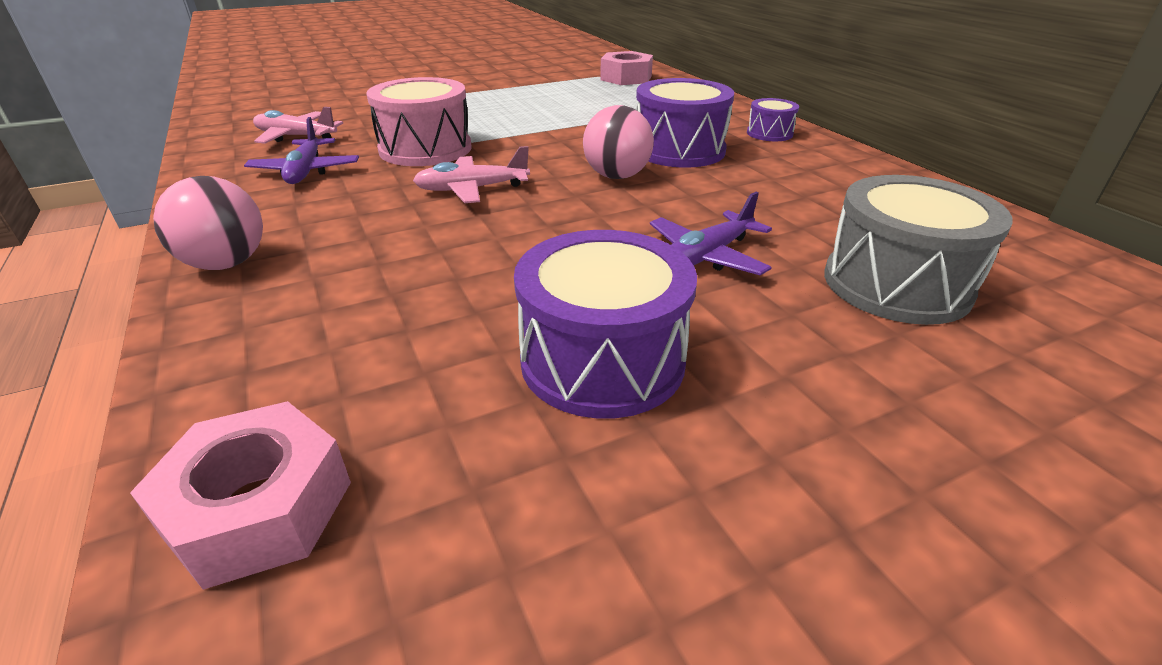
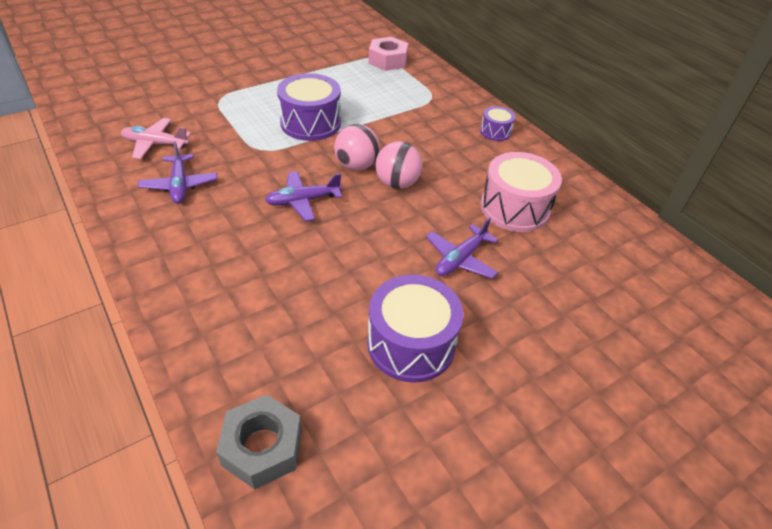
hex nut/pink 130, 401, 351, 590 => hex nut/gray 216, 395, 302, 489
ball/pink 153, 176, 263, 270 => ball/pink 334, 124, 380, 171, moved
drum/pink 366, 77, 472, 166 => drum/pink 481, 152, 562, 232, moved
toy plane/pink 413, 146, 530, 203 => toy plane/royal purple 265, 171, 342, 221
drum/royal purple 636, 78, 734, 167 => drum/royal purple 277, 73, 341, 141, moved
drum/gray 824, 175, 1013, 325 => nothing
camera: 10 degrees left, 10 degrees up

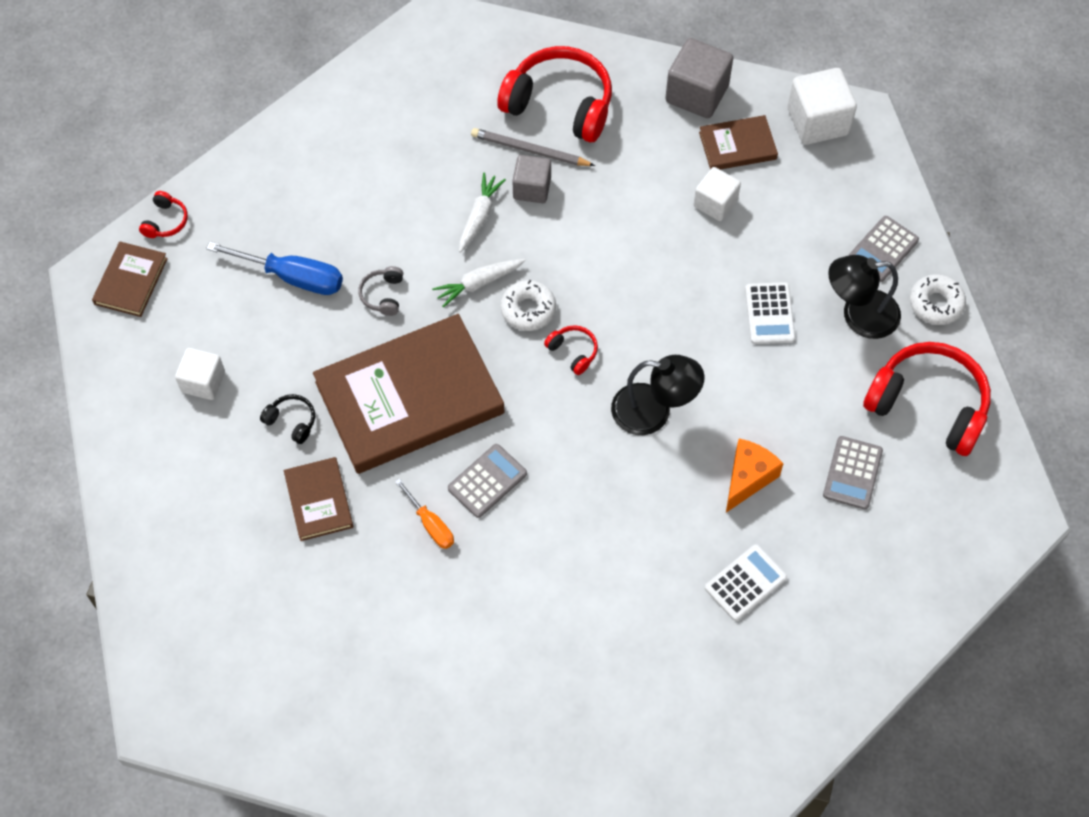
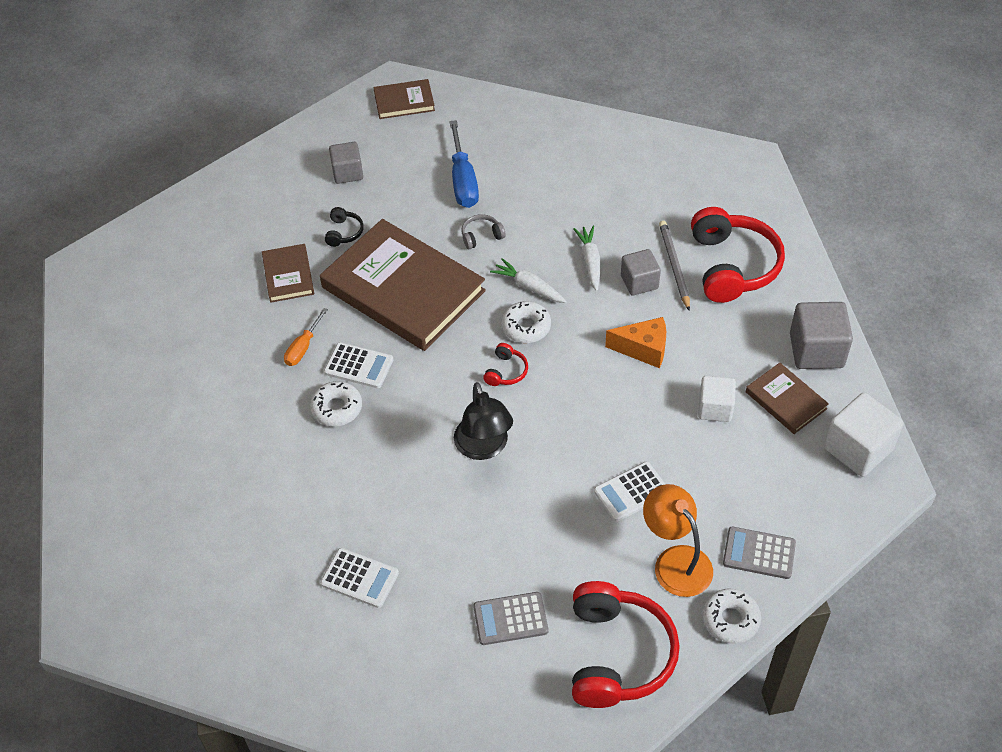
headset/crimson 139, 191, 188, 238 => nothing
cube/white 175, 348, 225, 400 => cube/gray 329, 142, 363, 184
book/dark brown 284, 457, 353, 541 => book/dark brown 262, 244, 314, 303, 60 degrees counterclockwise
pocket calculator/gray 448, 444, 527, 518 => pocket calculator/white 324, 342, 393, 388
root vegetable/white 459, 173, 506, 253 => root vegetable/white 573, 226, 600, 291, 90 degrees counterclockwise
piece of cheese/orange-coloured 726, 439, 783, 512 => piece of cheese/orange-coloured 605, 317, 666, 368, moved
lamp/black 828, 255, 901, 339 => lamp/orange-coloured 643, 484, 713, 597
nothing => doughnut/white 310, 381, 362, 426
camera: 65 degrees right, 10 degrees down

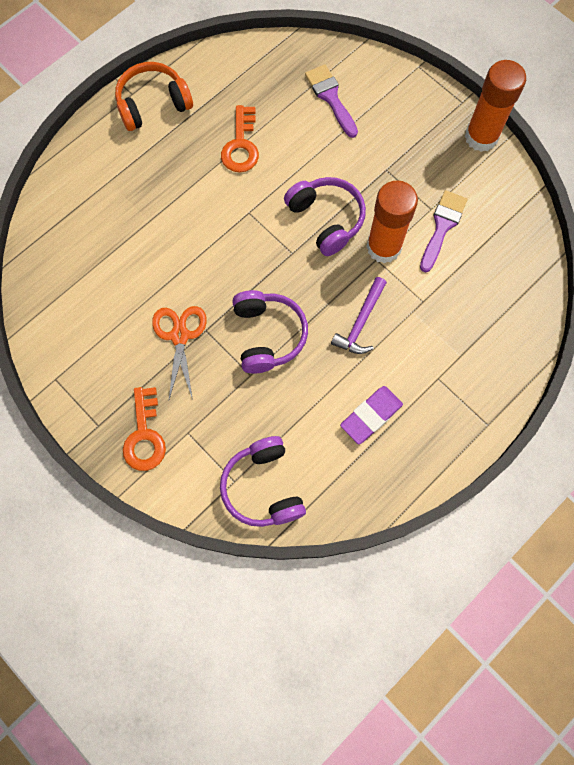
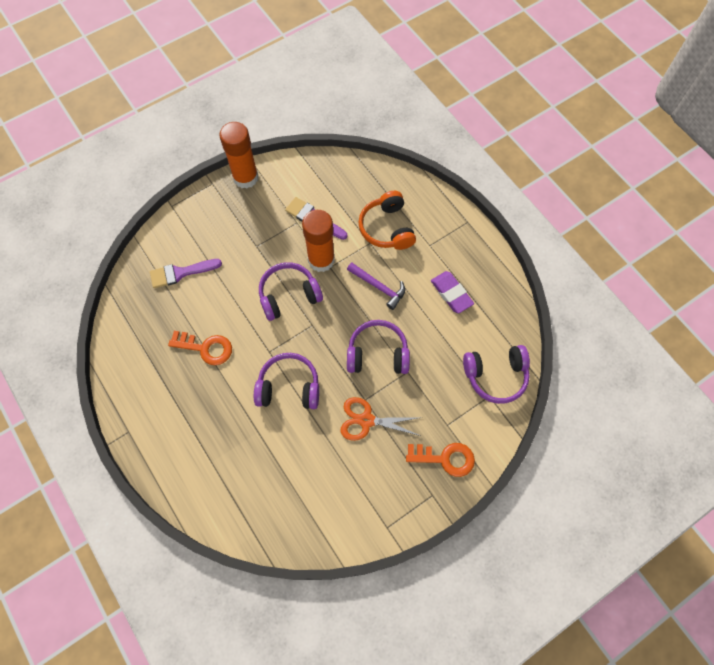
headset/orange-coloured 115, 62, 193, 131 => headset/orange-coloured 358, 191, 416, 250, moved
nothing => headset/royal purple 254, 353, 319, 409
camera: 80 degrees left, 5 degrees down

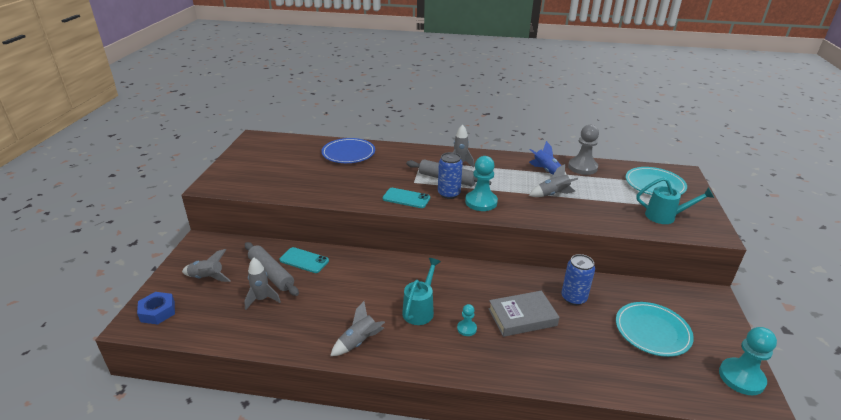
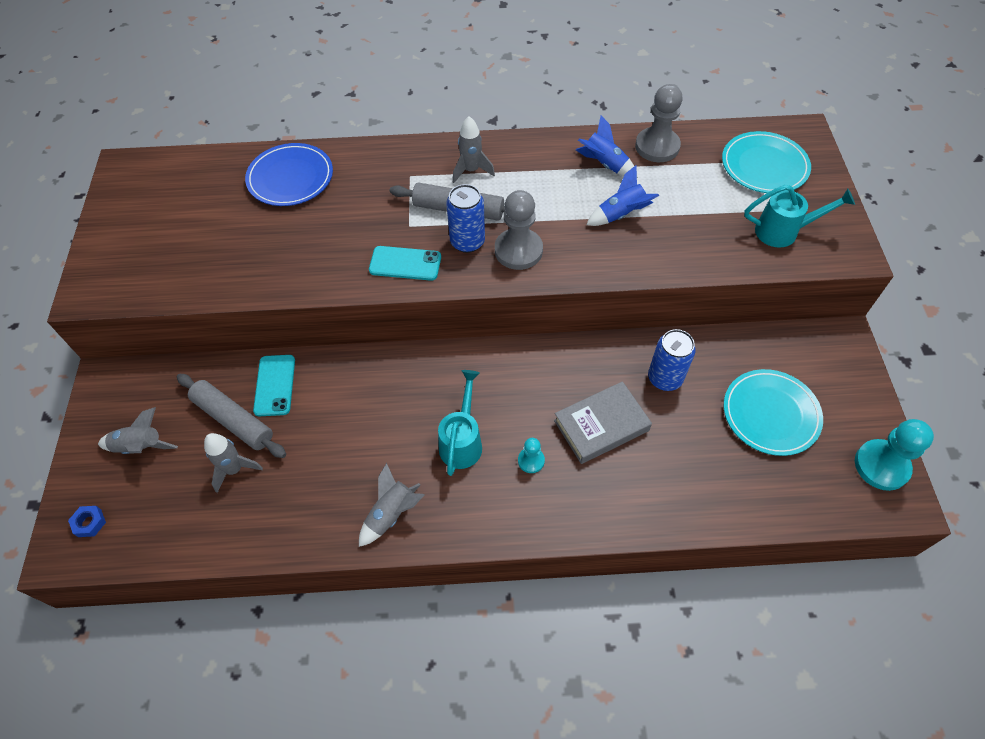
hex nut/royal blue 137, 292, 175, 325 => hex nut/royal blue 68, 506, 106, 537, x0.62
phone/aqua 279, 247, 329, 273 => phone/aqua 253, 355, 295, 416, 75 degrees clockwise
pawn/aqua 465, 156, 498, 211 => pawn/gray 495, 190, 543, 270
toy rocket/gray 529, 164, 578, 197 => toy rocket/royal blue 586, 165, 659, 226
camera: 10 degrees left, 25 degrees up

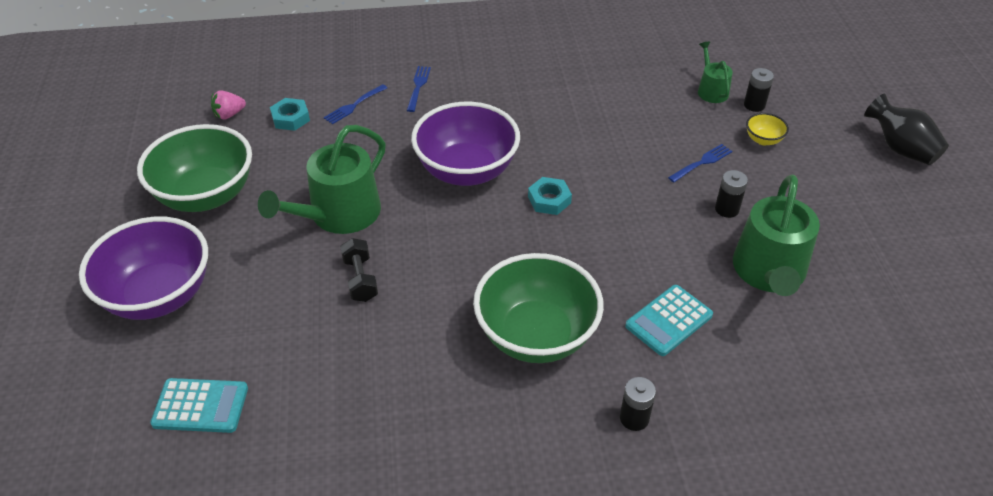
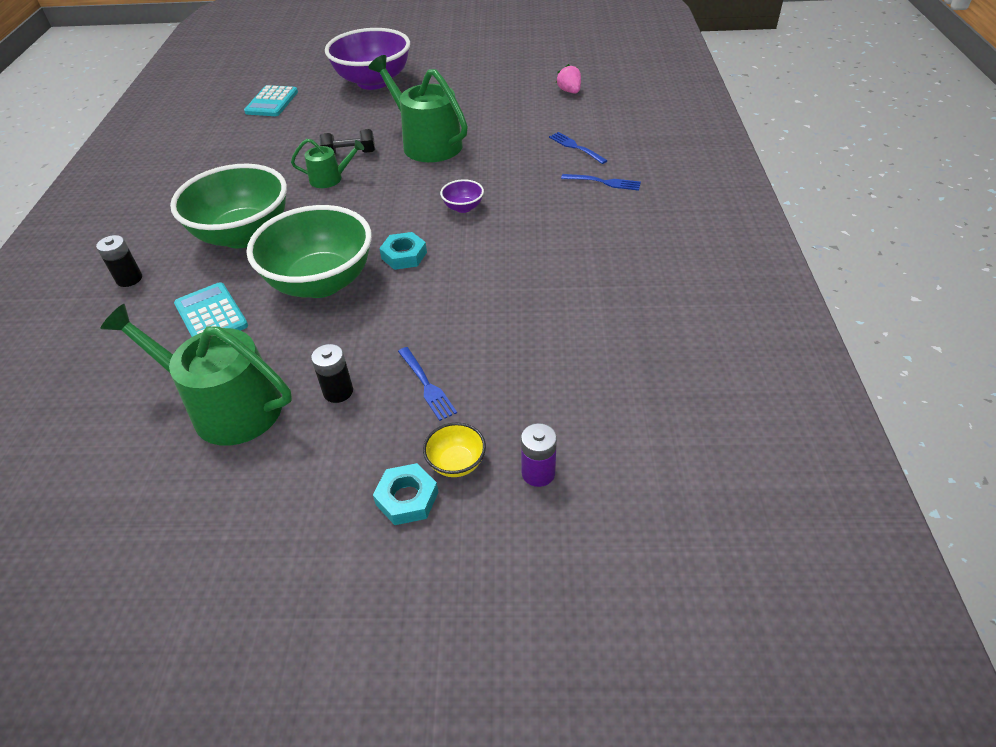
serving bowl/green 137, 124, 252, 212 => serving bowl/green 247, 205, 372, 298, moved
hex nut/aqua 270, 98, 310, 131 => hex nut/aqua 373, 463, 438, 525, moved
serving bowl/royal purple 411, 102, 520, 186 => serving bowl/royal purple 440, 179, 484, 213, x0.41
watering can/green 698, 42, 733, 103 => watering can/green 291, 139, 364, 188, moved
AA battery/black 744, 68, 774, 112 => AA battery/royal purple 521, 423, 557, 487
flower vase/black 864, 94, 949, 165 => nothing
camera: 100 degrees right, 0 degrees up

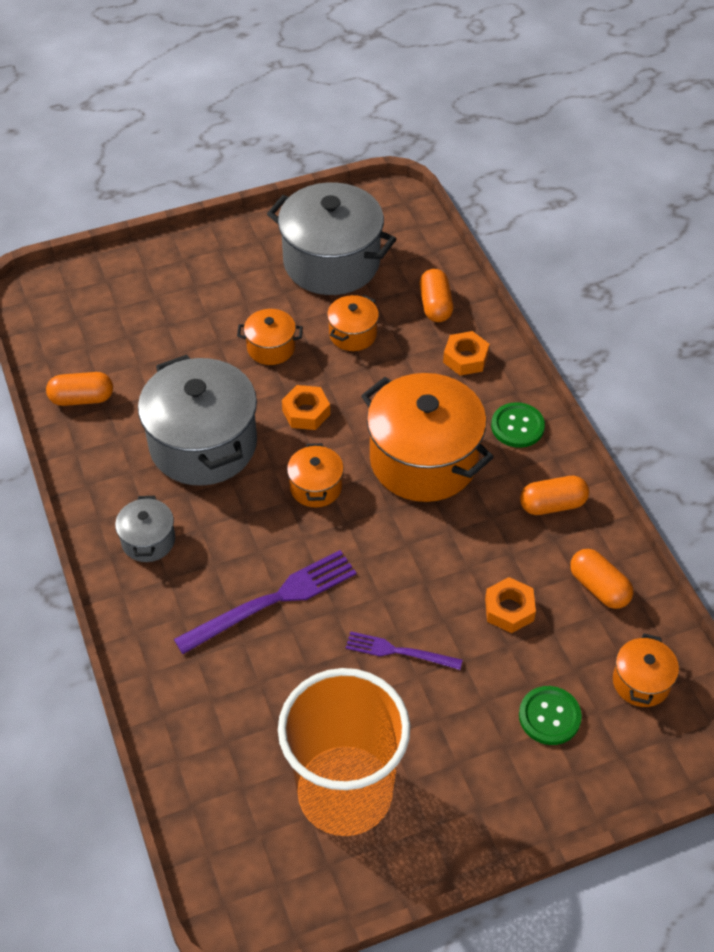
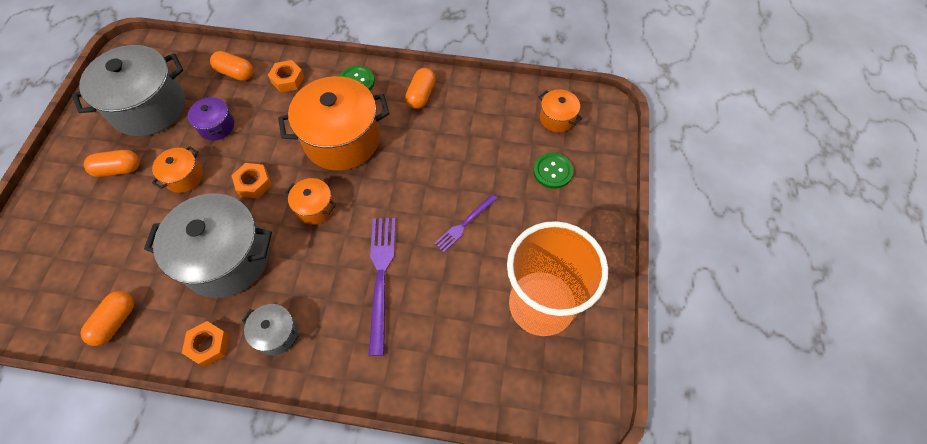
pot/orange-coloured 327, 295, 379, 351 => pot/royal purple 188, 96, 234, 140
hex nut/orange-coloured 485, 577, 536, 633 => hex nut/orange-coloured 182, 321, 229, 367, moved
pill shape/orange-coloured 570, 549, 633, 609 => pill shape/orange-coloured 84, 150, 140, 177, moved
camera: 60 degrees left, 10 degrees up

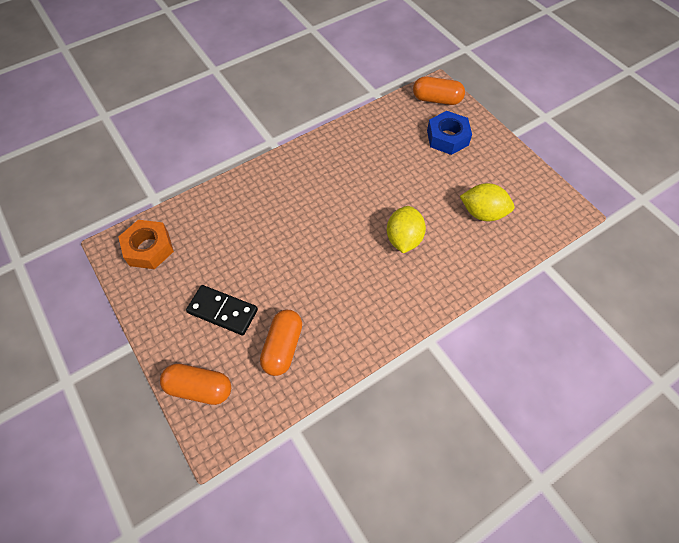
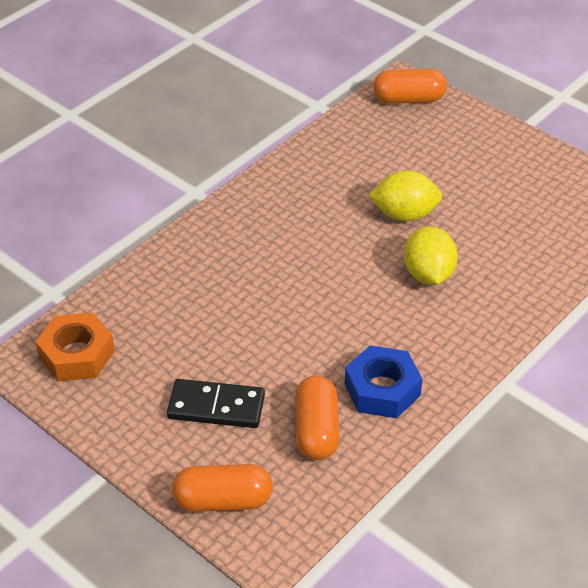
hex nut/royal blue 427, 111, 472, 155 => hex nut/royal blue 345, 345, 422, 418, moved
toy lemon/golden 460, 183, 514, 221 => toy lemon/golden 368, 170, 442, 222, moved
camera: 15 degrees left, 15 degrees down

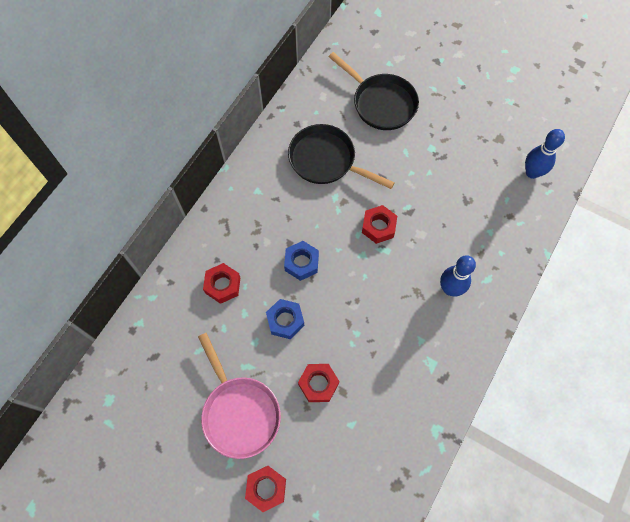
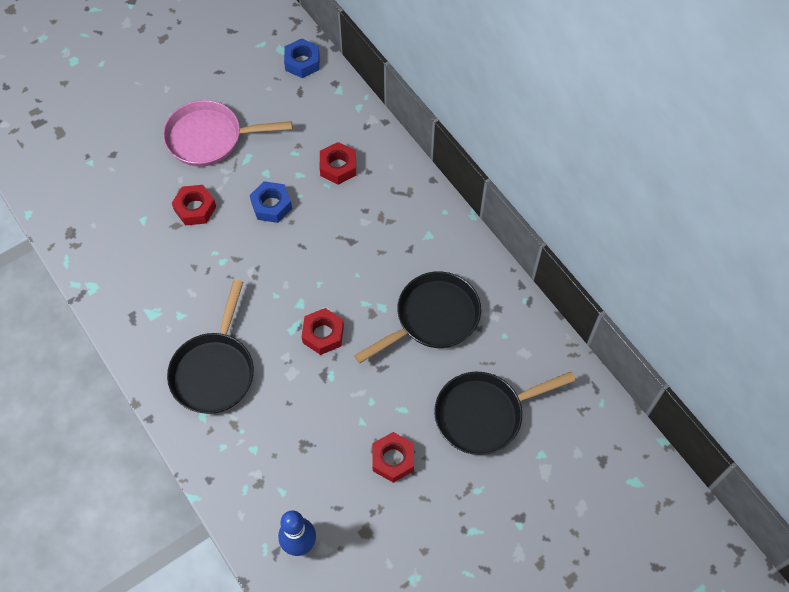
hex nut/crimson 245, 466, 286, 512 => hex nut/crimson 372, 432, 414, 483, moved
hex nut/royal blue 284, 241, 319, 281 => hex nut/royal blue 284, 39, 319, 78, moved
tenpin/royal blue 440, 255, 476, 296 => frying pan/black 167, 280, 254, 414
camera: 115 degrees right, 5 degrees down

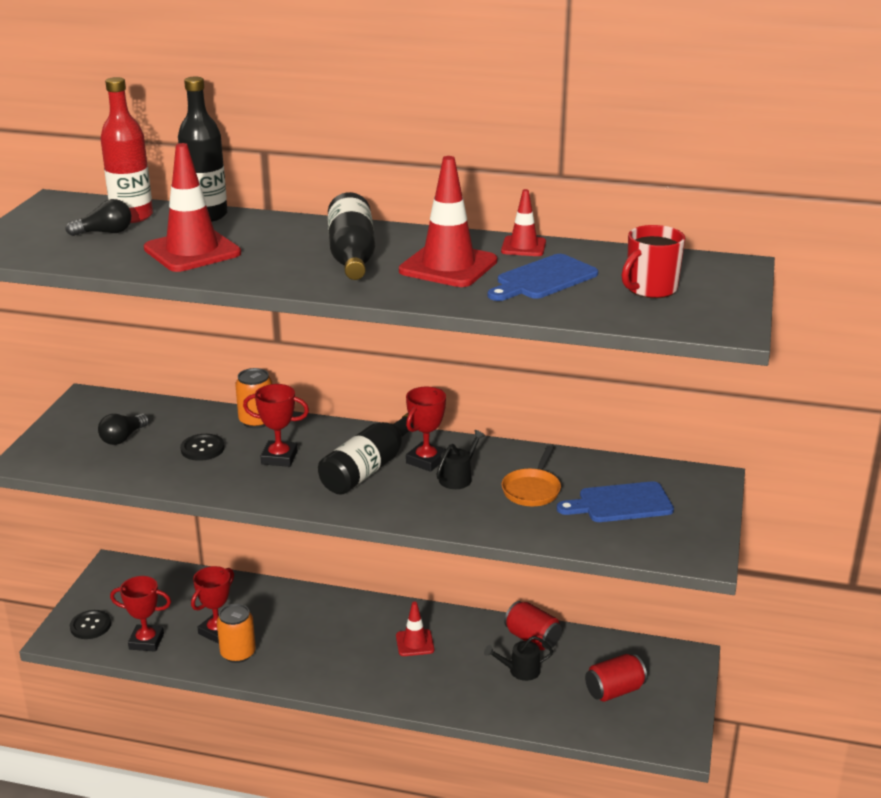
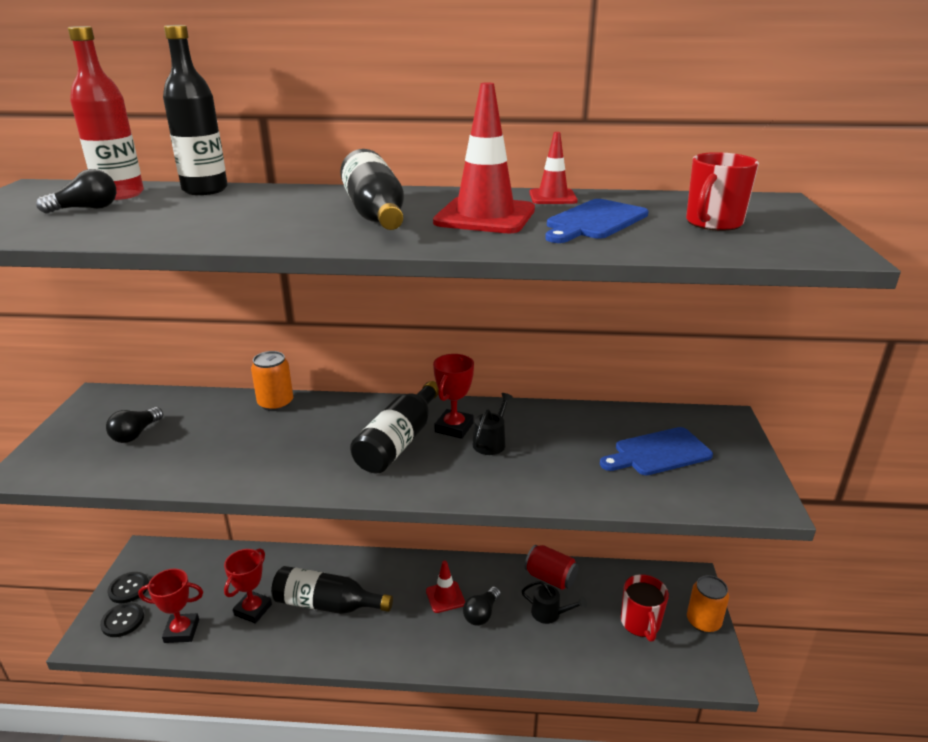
safety cone/crimson 144, 143, 241, 272 => nothing
sewing button/black 180, 434, 225, 461 => sewing button/black 107, 572, 149, 603, moved
soda can/orange-coloured 217, 604, 256, 663 => soda can/orange-coloured 687, 575, 729, 633, moved
prize cup/crimson 243, 384, 309, 467 => nothing
watering can/black 484, 636, 553, 681 => watering can/black 522, 581, 587, 624, 135 degrees counterclockwise
frying pan/orange-coloured 501, 446, 561, 506 => nothing
soda can/crimson 585, 654, 647, 702 => tea mug/crimson 621, 574, 669, 641
nothing => bottle/black 271, 566, 393, 614
nothing => bulb/black 463, 586, 501, 626
camera: 10 degrees left, 0 degrees up

